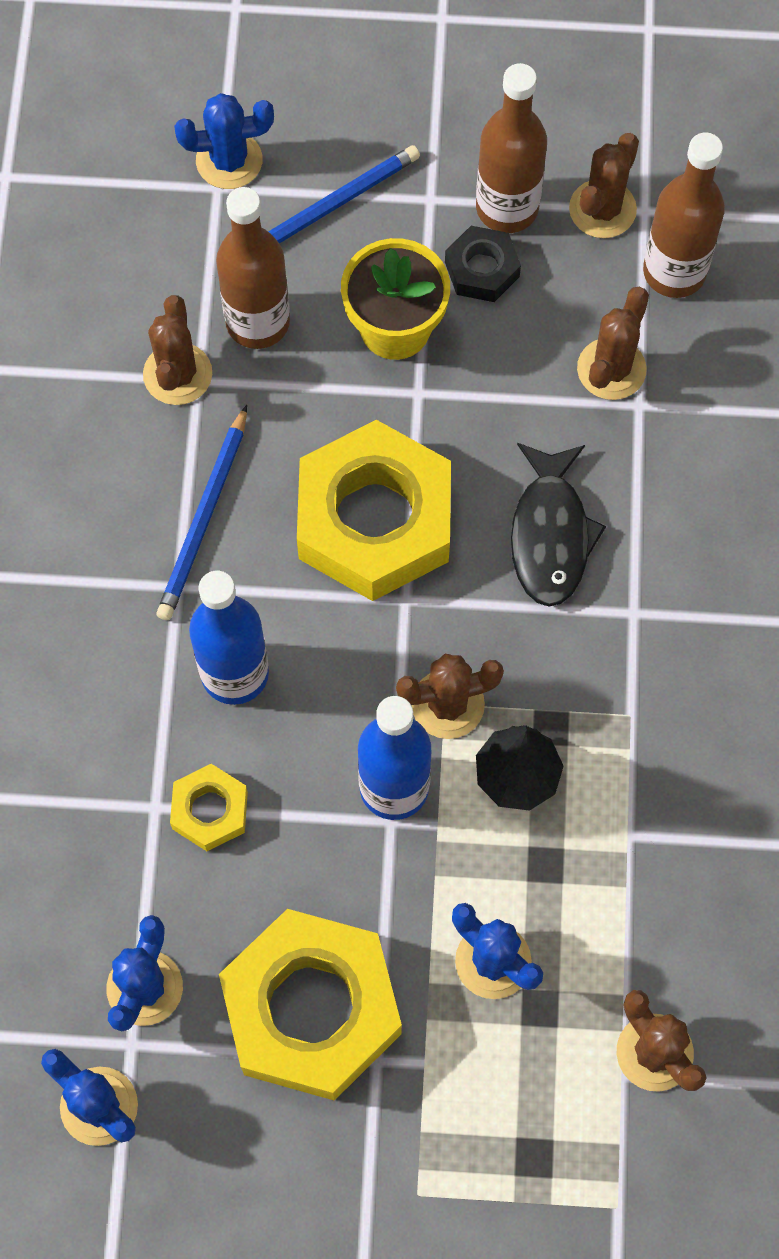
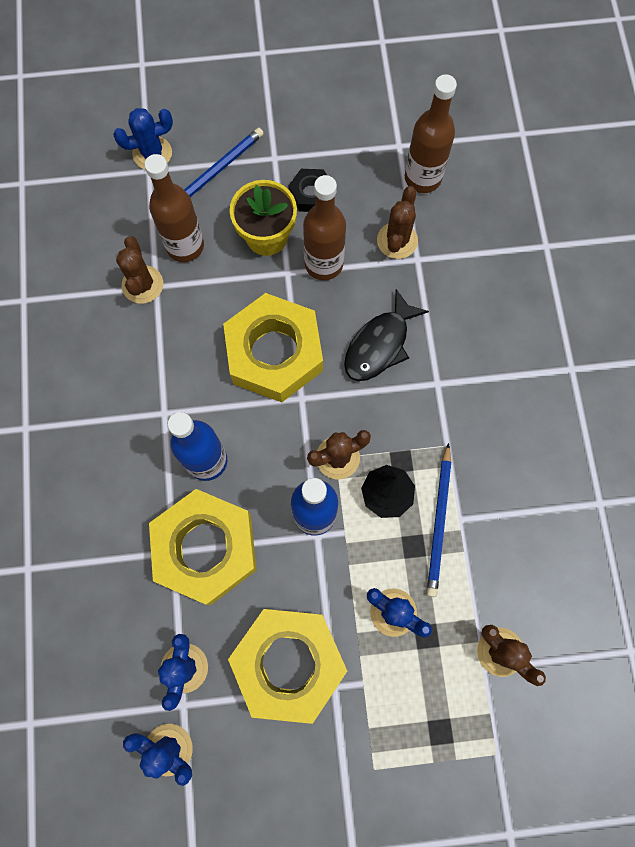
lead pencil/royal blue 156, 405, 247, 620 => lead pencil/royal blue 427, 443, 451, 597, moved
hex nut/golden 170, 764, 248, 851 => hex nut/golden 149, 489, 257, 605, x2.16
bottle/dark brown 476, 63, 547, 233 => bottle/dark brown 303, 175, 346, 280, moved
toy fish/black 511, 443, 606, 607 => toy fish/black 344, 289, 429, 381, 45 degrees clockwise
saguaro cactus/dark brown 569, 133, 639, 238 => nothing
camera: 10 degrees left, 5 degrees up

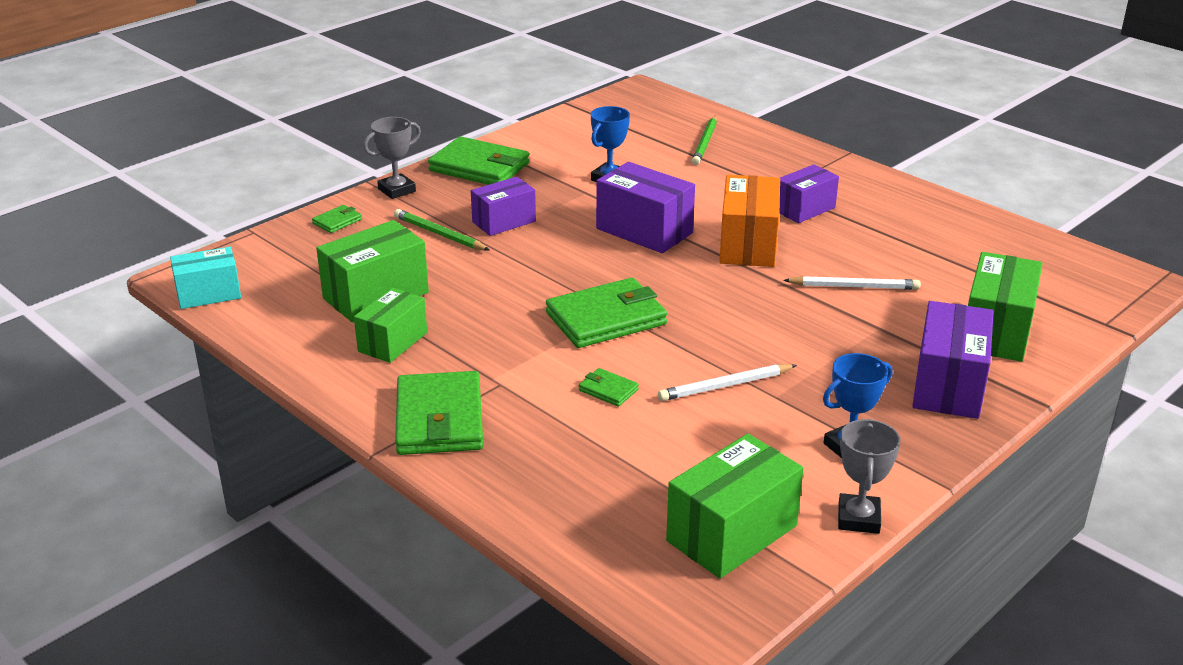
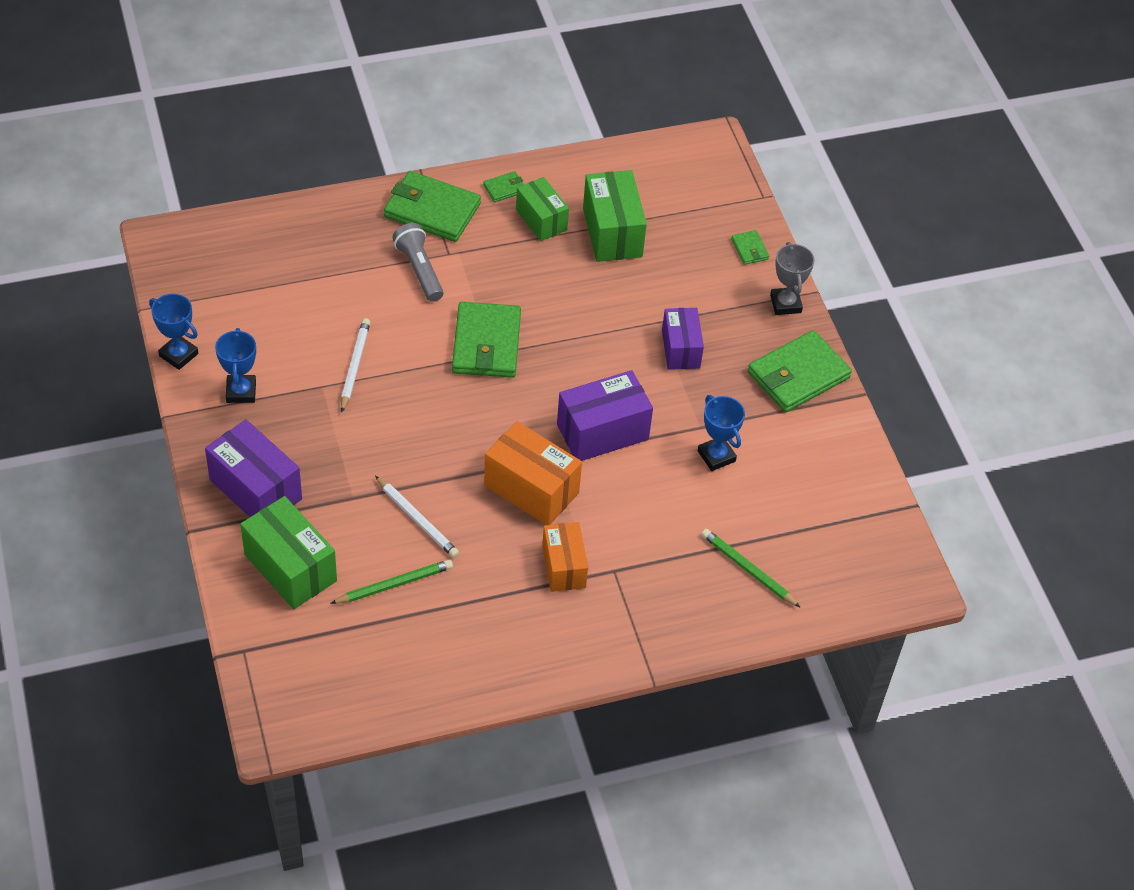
box/aqua 170, 247, 241, 309 => nothing
lead pencil/green 394, 209, 490, 251 => lead pencil/green 330, 559, 453, 604, moved
billfold/green 579, 368, 639, 407 => billfold/green 483, 171, 524, 202, moved
box/green 666, 434, 803, 578 => nothing
box/royal purple 780, 164, 839, 223 => box/orange-coloured 542, 522, 588, 592
lead pencil/white 783, 276, 921, 290 => lead pencil/white 375, 476, 459, 558, 75 degrees counterclockwise
prize cup/gray 838, 419, 901, 534 => prize cup/royal blue 149, 294, 198, 370
nothing => torch/gray 393, 223, 444, 302
camera: 115 degrees right, 20 degrees up

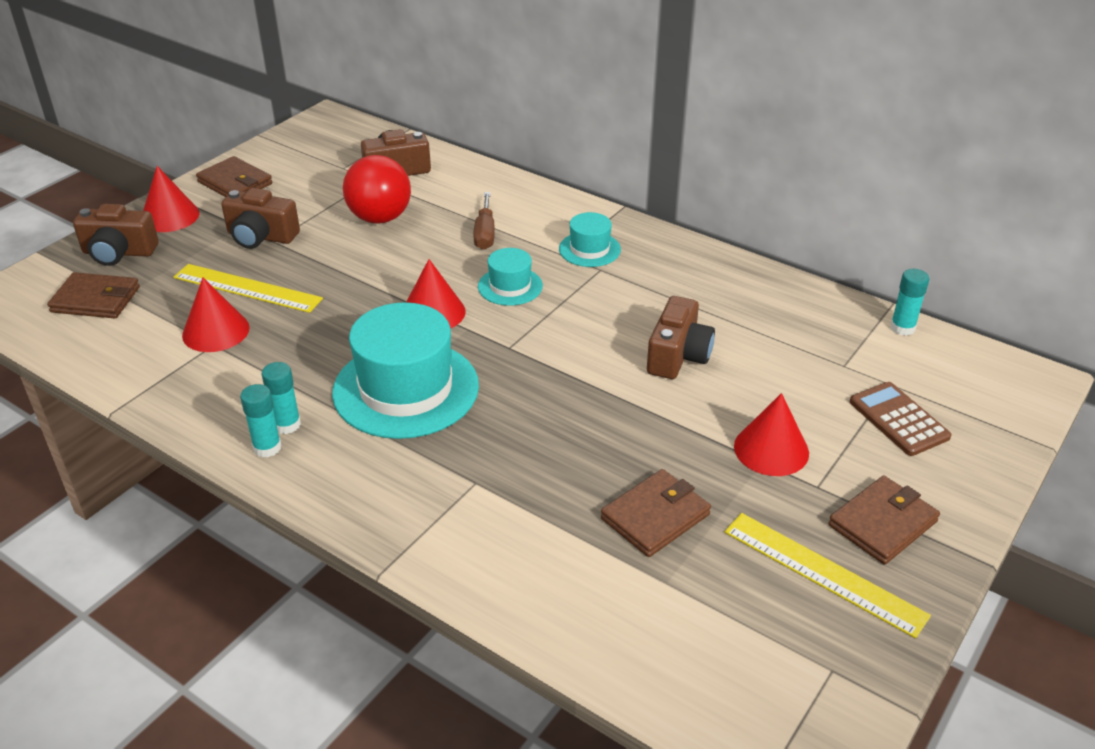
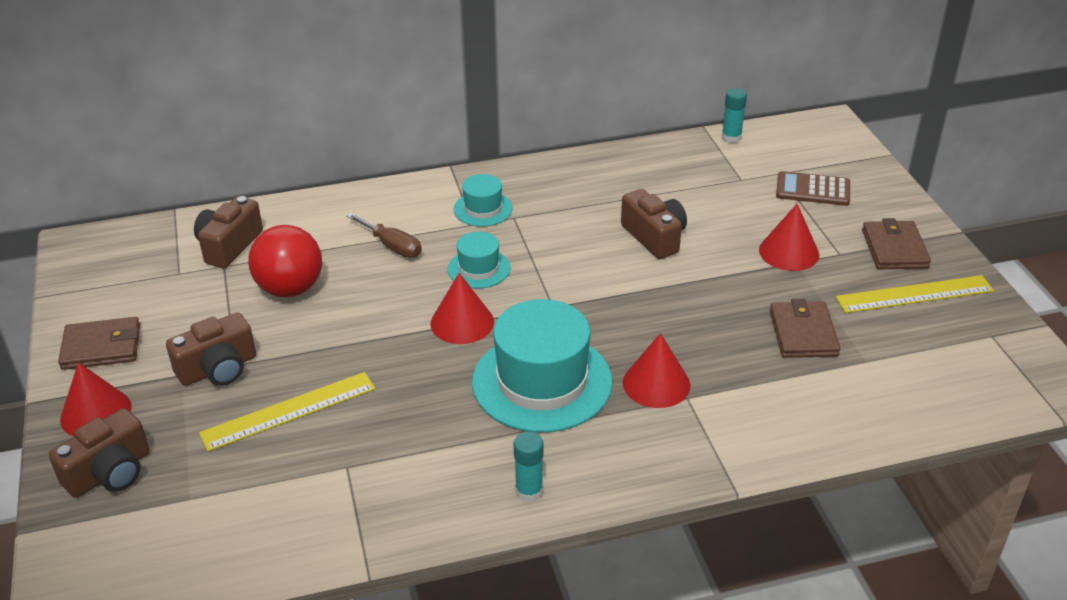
billfold/dark brown 47, 272, 140, 318 => nothing
cone shape/crimson 182, 277, 250, 352 => cone shape/crimson 623, 333, 690, 408, moved
stick of glue/aqua 262, 362, 301, 434 => nothing
camera: 50 degrees left, 0 degrees up

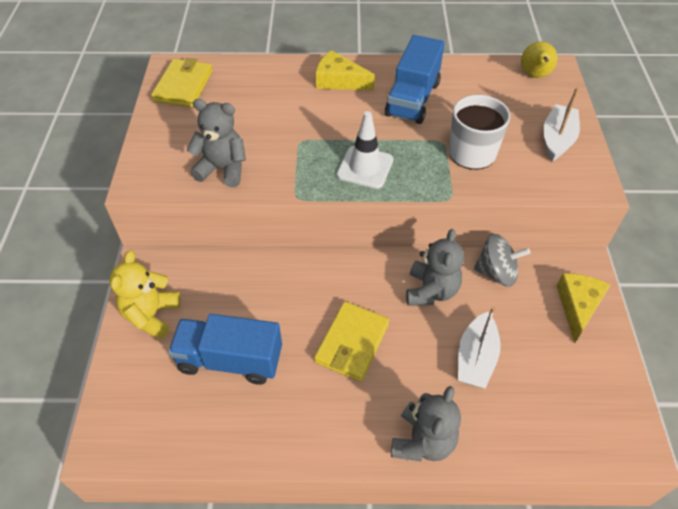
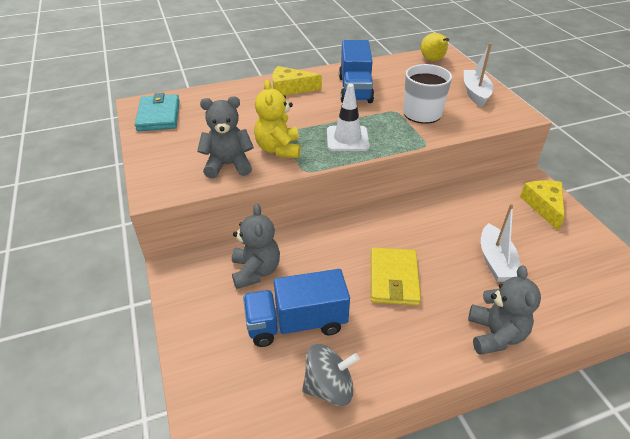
stuffed bear/golden 109, 251, 180, 339 => stuffed bear/golden 254, 80, 301, 158, moved
billfold/golden 151, 58, 213, 107 => billfold/aqua 135, 93, 180, 131
stuffed bear/gray 406, 229, 464, 306 => stuffed bear/gray 232, 204, 280, 289, moved
spinning top/gray 474, 234, 530, 287 => spinning top/gray 302, 344, 359, 406, moved
camera: 20 degrees left, 10 degrees down

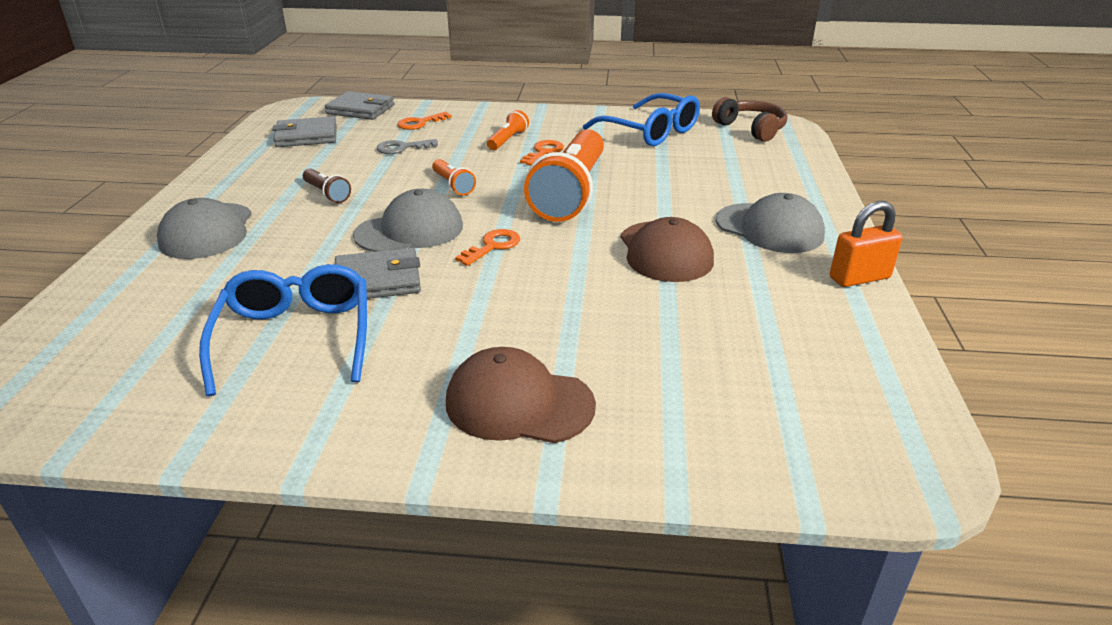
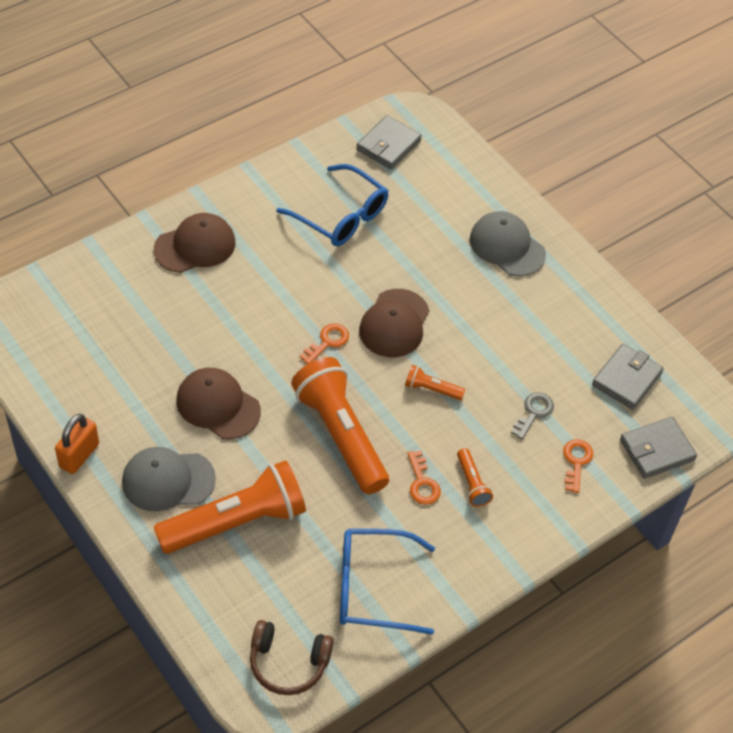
torch/dark brown 303, 169, 351, 203 => nothing
billfold/gray 335, 248, 421, 299 => billfold/gray 356, 115, 422, 169, moved
baseball cap/gray 353, 189, 463, 252 => baseball cap/dark brown 359, 289, 429, 357
latchkey/orange-coloured 455, 229, 520, 266 => latchkey/orange-coloured 300, 323, 349, 364, 135 degrees counterclockwise
nothing => torch/orange-coloured 154, 460, 306, 554
camera: 135 degrees right, 20 degrees up

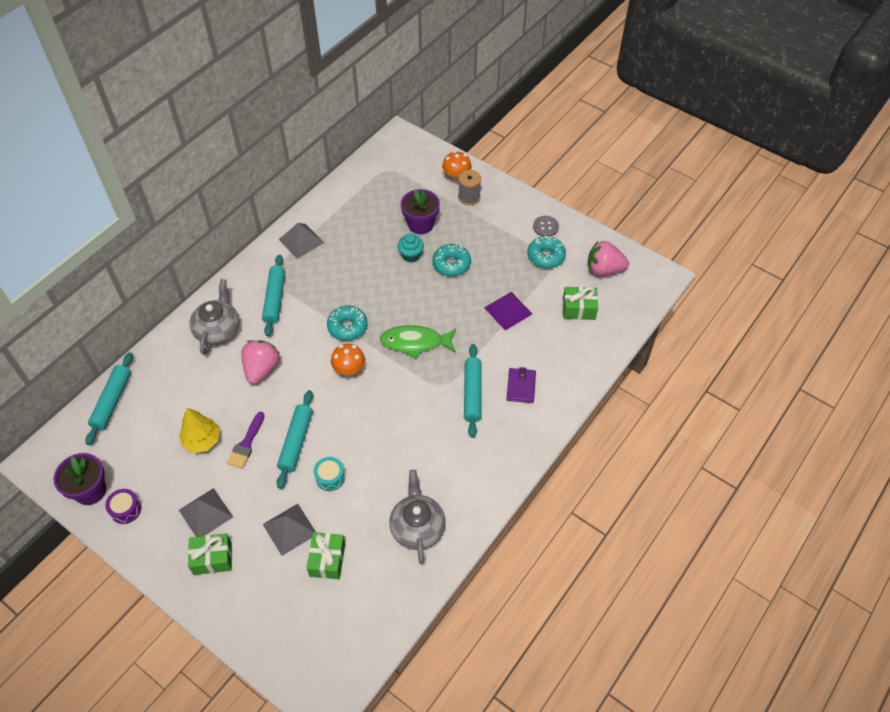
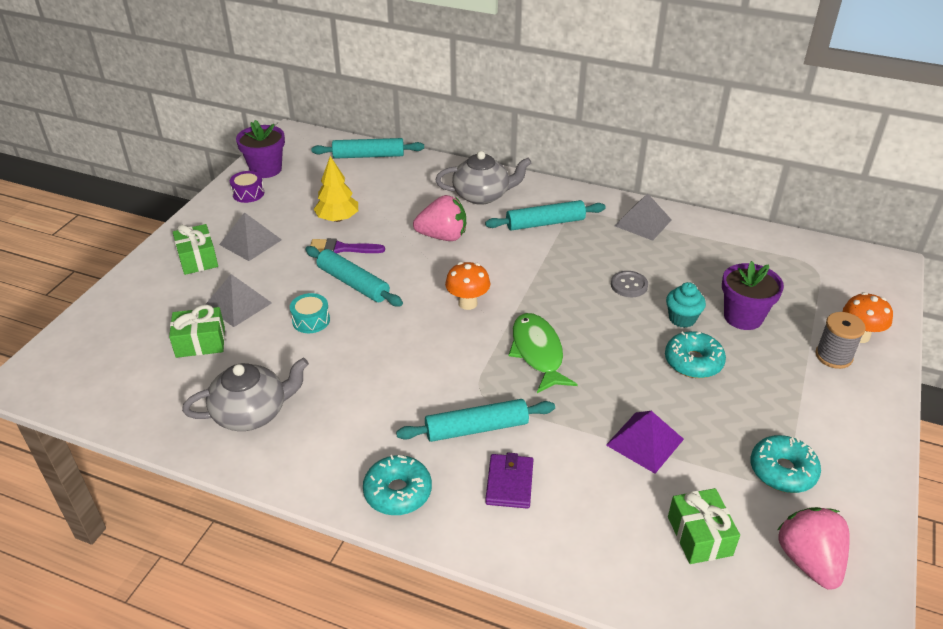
pastry roller/aqua 277, 390, 313, 489 => pastry roller/aqua 305, 246, 403, 307, 45 degrees clockwise
doughnut/aqua 327, 306, 368, 341 => doughnut/aqua 363, 455, 432, 515, moved
billfold/royal purple 507, 367, 536, 403 => billfold/royal purple 485, 452, 534, 509, 75 degrees counterclockwise
sewing button/gray 533, 216, 559, 236 => sewing button/gray 611, 271, 648, 297, moved
camera: 75 degrees right, 15 degrees down

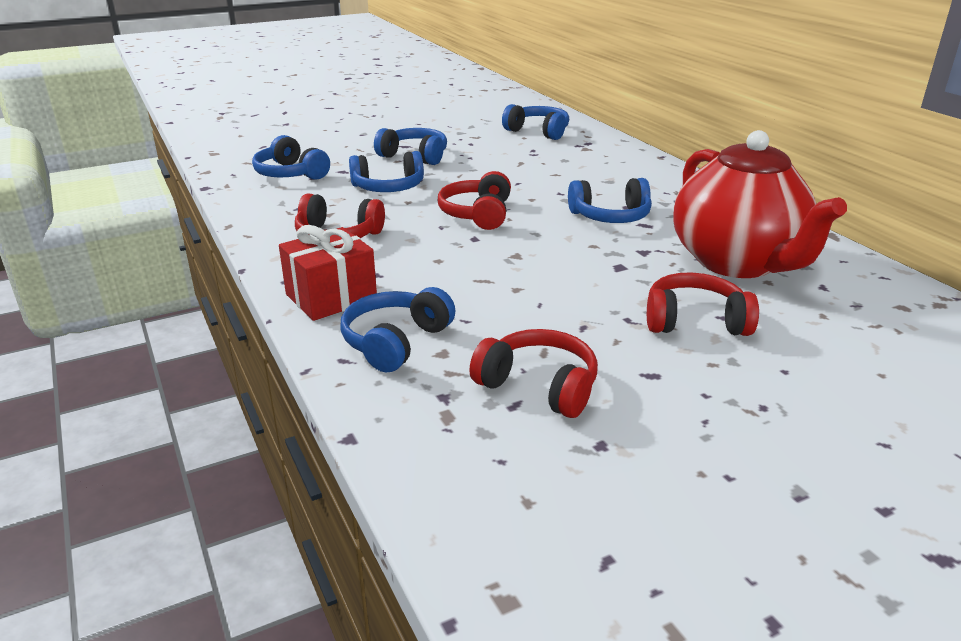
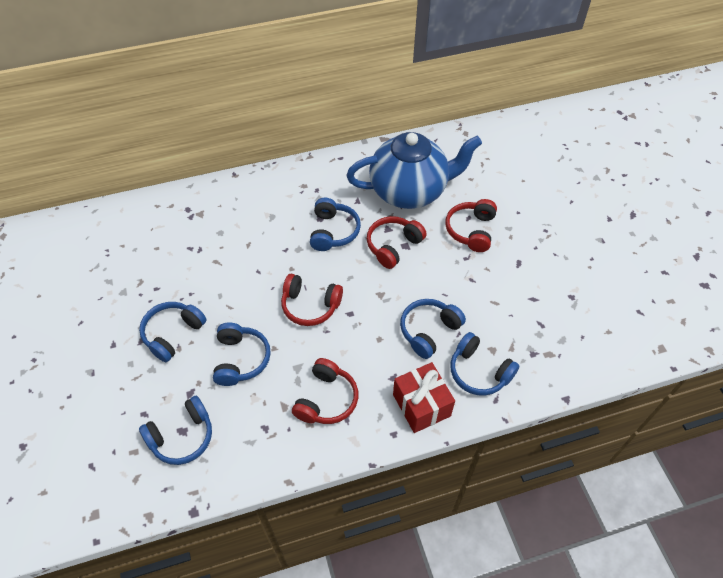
headset/crimson 469, 329, 598, 418 => headset/crimson 367, 216, 427, 269, moved
headset/royal blue 502, 104, 569, 140 => headset/royal blue 400, 299, 466, 359, moved
teapot/crimson 673, 130, 847, 278 => teapot/royal blue 346, 132, 482, 209
camera: 80 degrees left, 25 degrees up

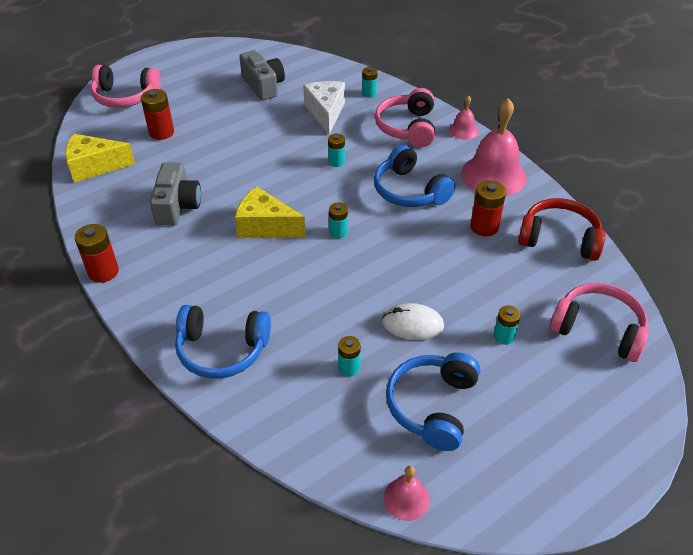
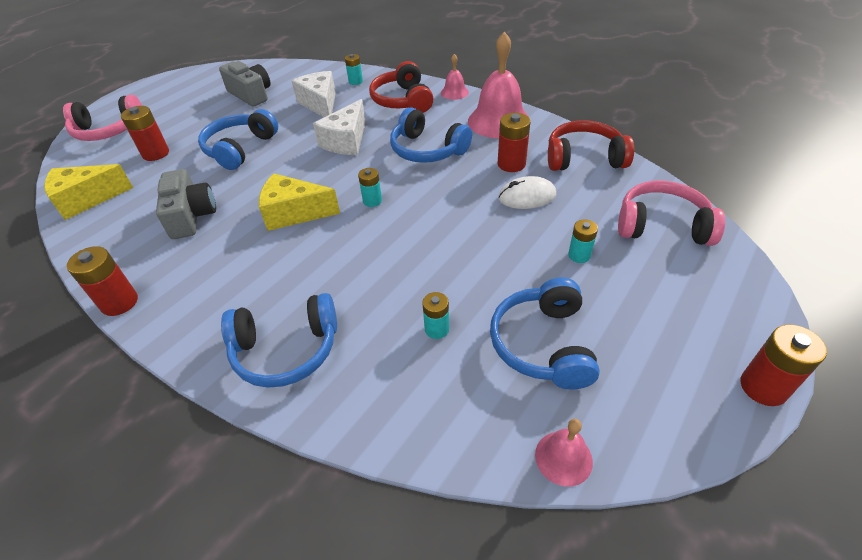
AA battery/aqua 328, 134, 345, 167 => piece of cheese/white 313, 99, 366, 155
headset/pink 375, 88, 435, 147 => headset/crimson 369, 61, 433, 113
PC mouse/white 382, 303, 444, 340 => PC mouse/white 498, 176, 556, 209, moved
nothing => headset/royal blue 198, 109, 278, 170
nothing => AA battery/crimson 741, 324, 827, 406
camera: 15 degrees left, 0 degrees up

